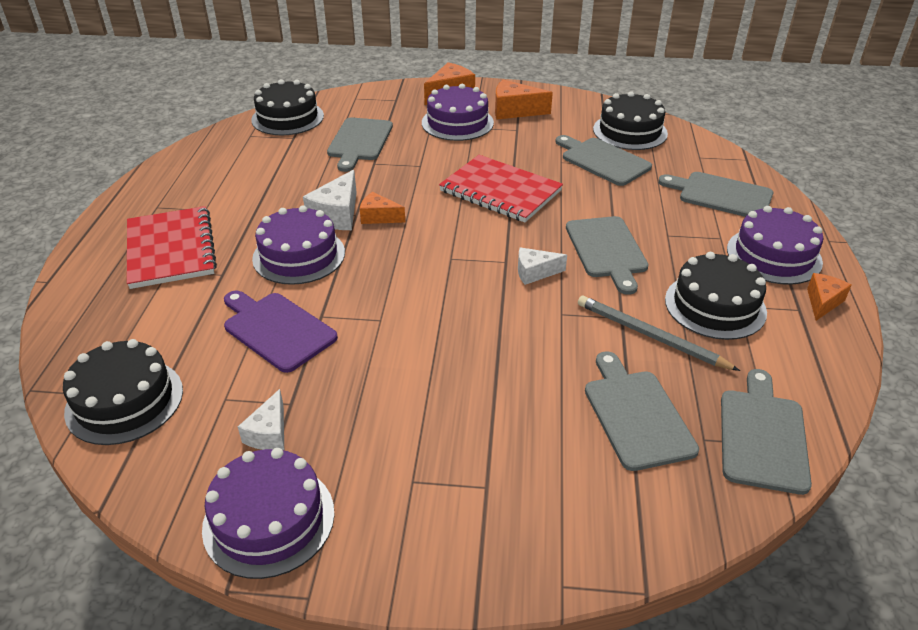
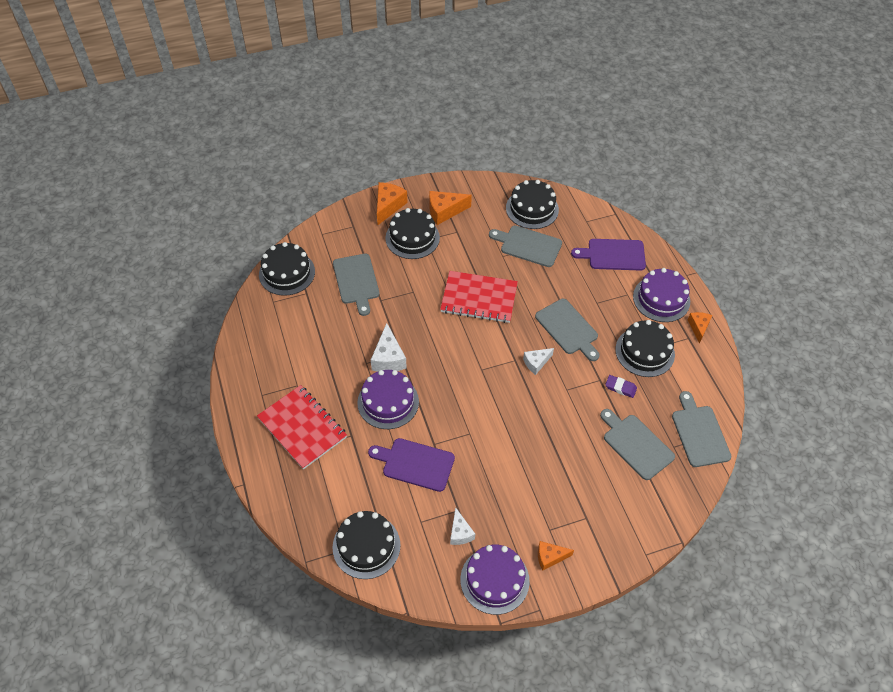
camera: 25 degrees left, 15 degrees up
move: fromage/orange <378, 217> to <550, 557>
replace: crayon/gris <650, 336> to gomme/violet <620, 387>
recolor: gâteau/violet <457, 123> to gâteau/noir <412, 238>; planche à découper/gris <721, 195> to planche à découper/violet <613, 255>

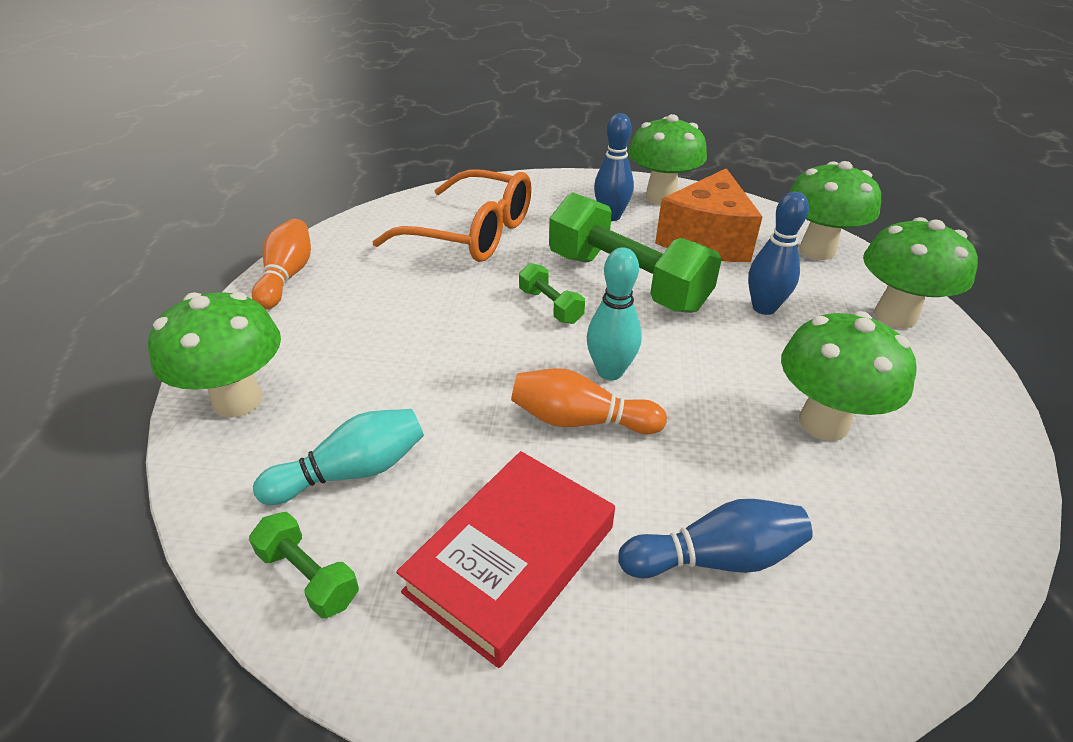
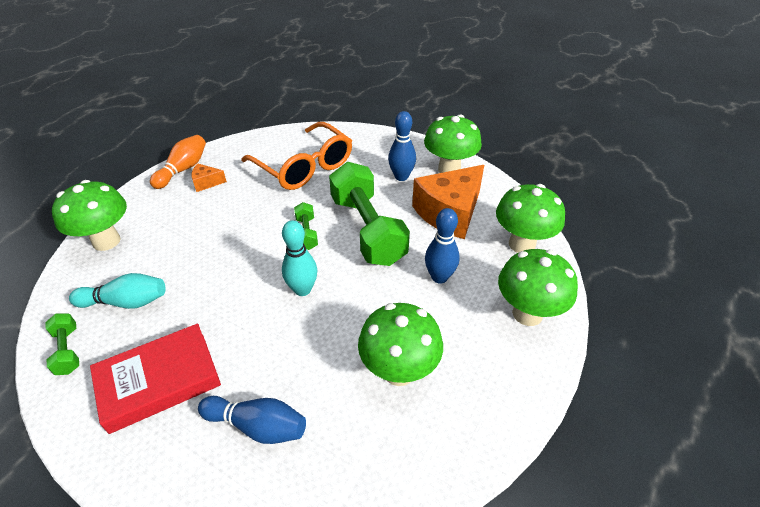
camera: 25 degrees right, 5 degrees up
delete: quille/orange <580, 420>
insert: fromage/orange <206, 183>

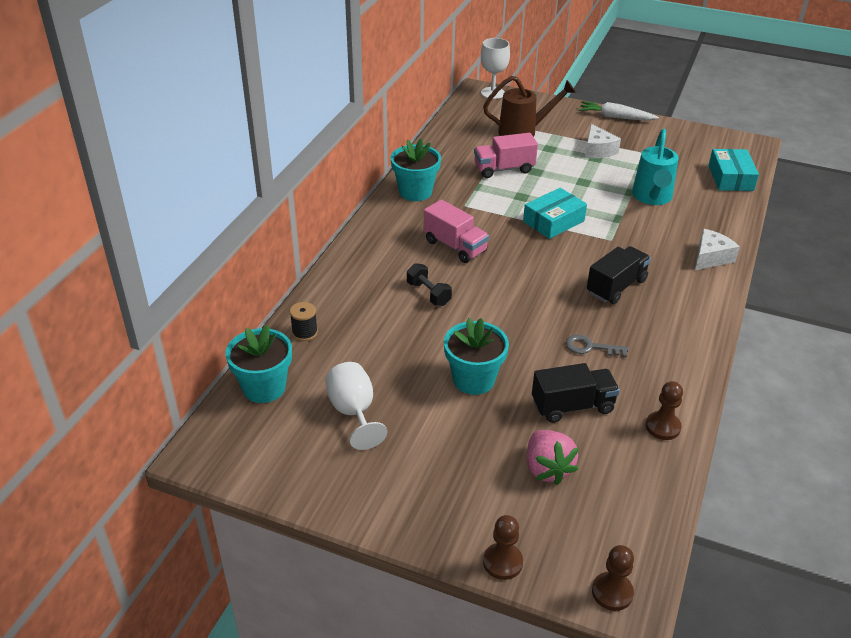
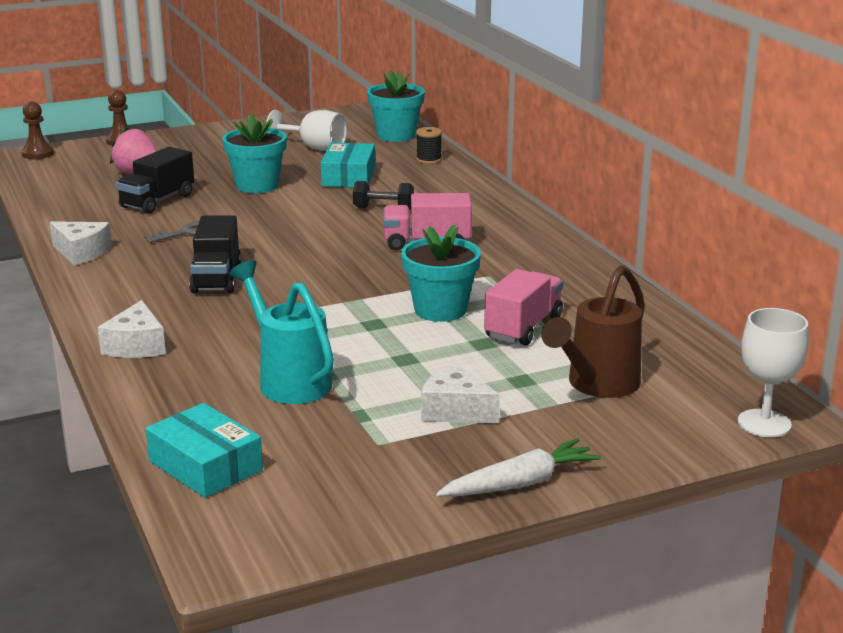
camera: 135 degrees right, 15 degrees down
delete: pion/marron <663, 427>
insert: fromage/blanc <81, 252>
move: pot de fleurs/turquoise <415, 192> to <440, 310>; boîte/turquoise <553, 221> to <348, 177>

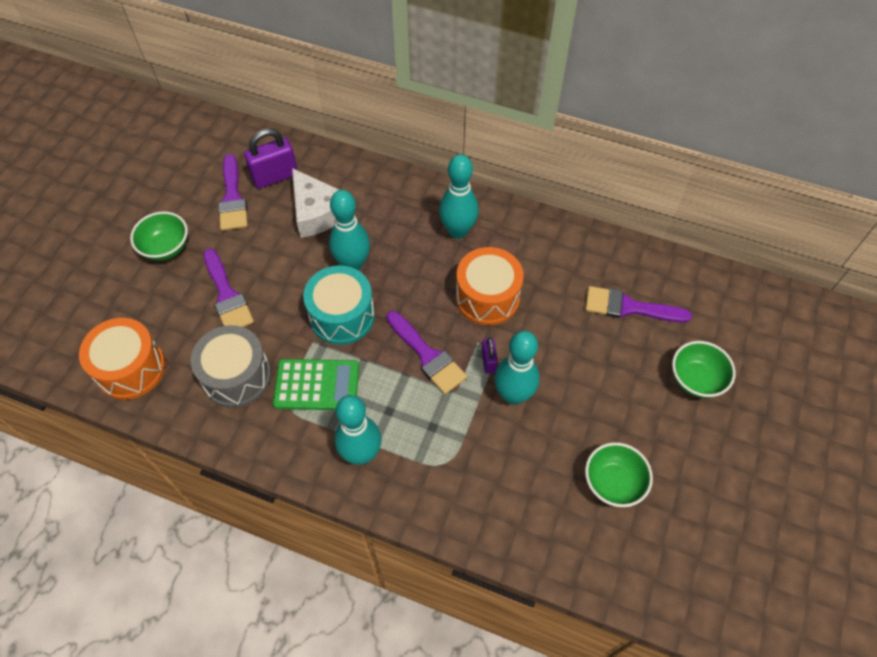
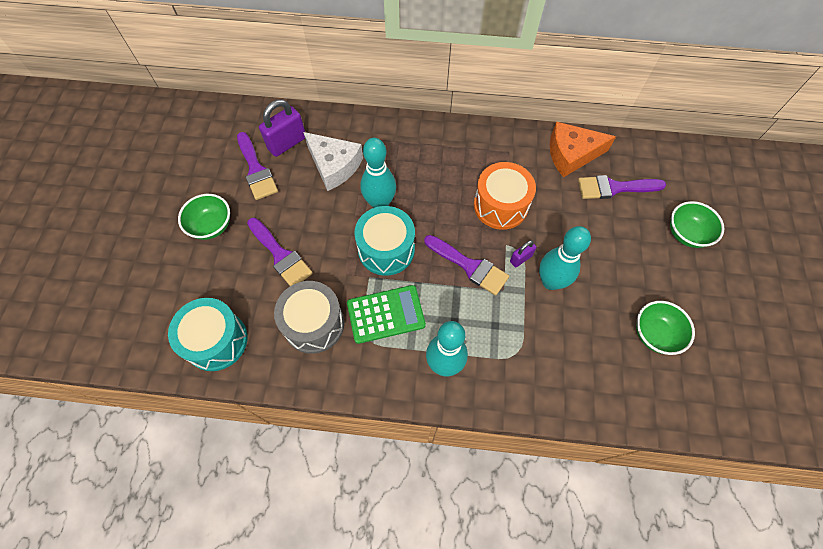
camera: 15 degrees left, 5 degrees up
delete: quille/turquoise <458, 231>
insert: fromage/orange <571, 154>
recolor: tambour/orange <131, 368> to tambour/turquoise <216, 341>
rotate: cadenas/violet <488, 361> = <520, 258> 75 degrees clockwise

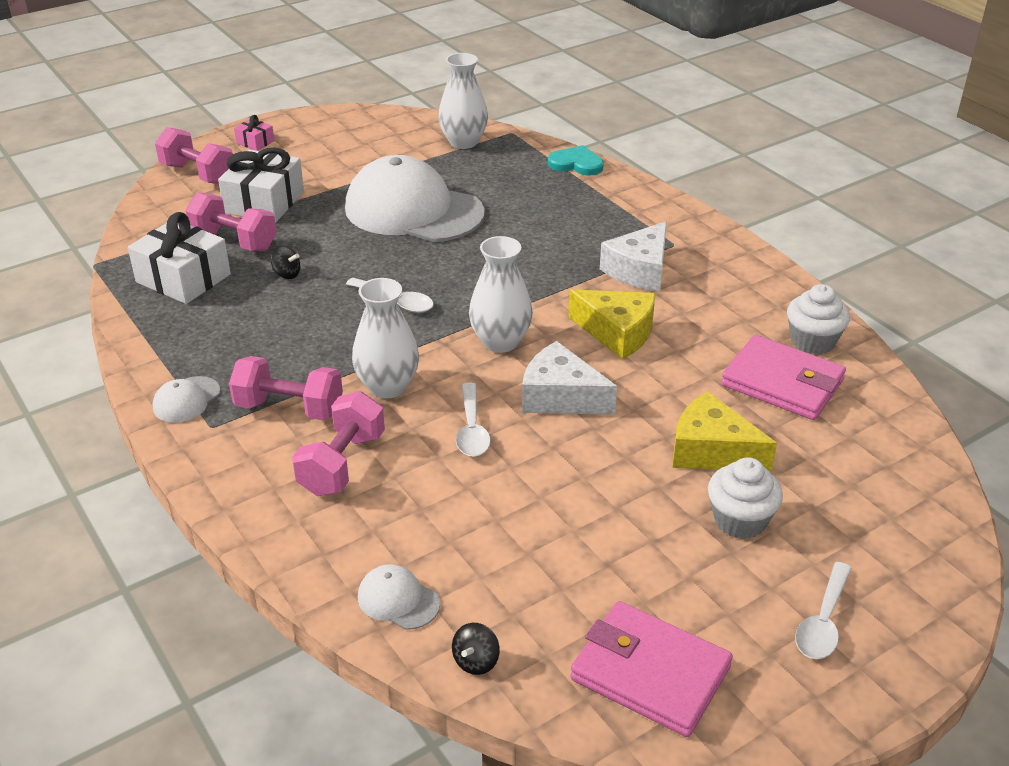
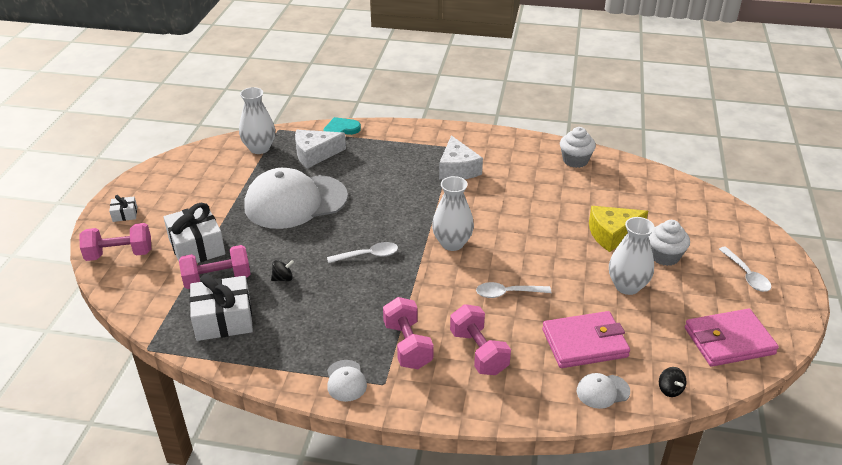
camera: 45 degrees left, 0 degrees up
delete: fromage/jaune <617, 332>
move: vase/blanc <388, 386> to <627, 286>; fromage/blanc <560, 397> to <315, 154>; portefeuille/rose <782, 383> to <584, 343>
recolor: cadeau/rose <255, 142> to cadeau/blanc <125, 214>
rotate: haltère/rose <289, 408> = <408, 345> 75 degrees counterclockwise; cuillère/blanc <472, 429> = <507, 293> 135 degrees clockwise

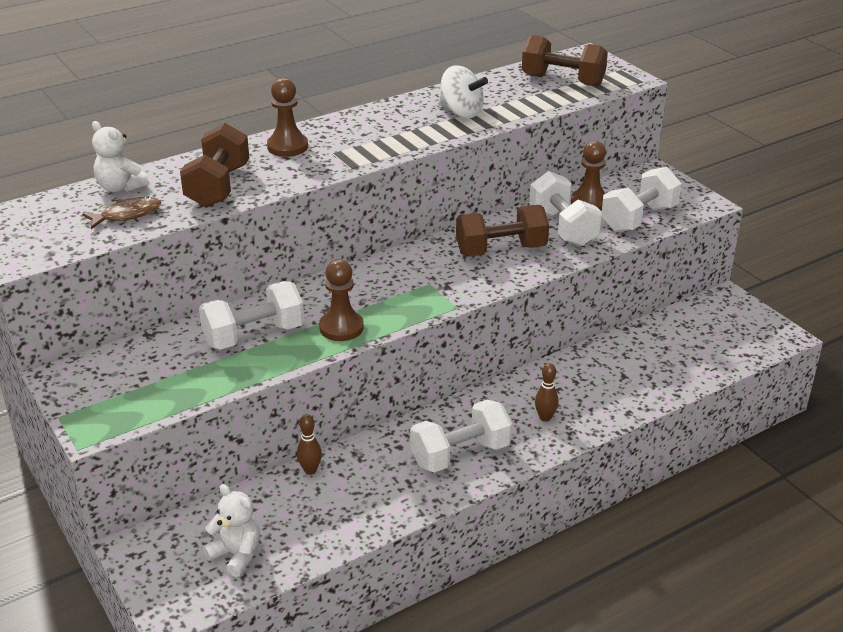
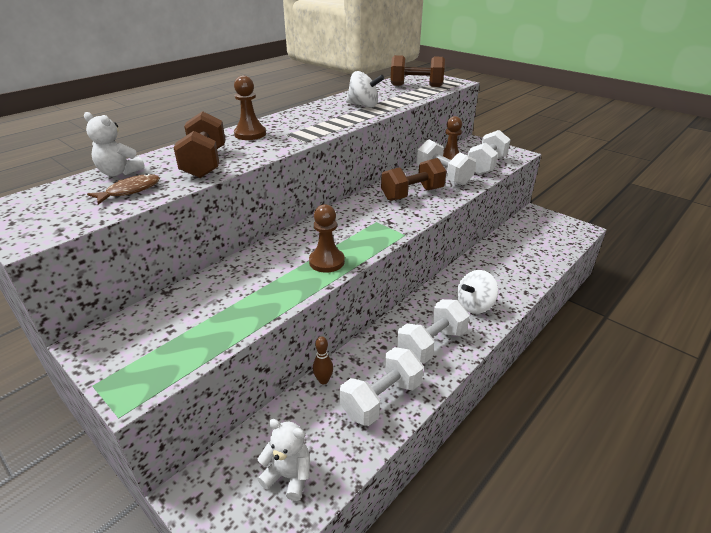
camera: 15 degrees left, 0 degrees up
move: haltère/blanc <254, 335> to <381, 399>
replace: quille/marron <545, 417> to toupie/blanc <474, 305>

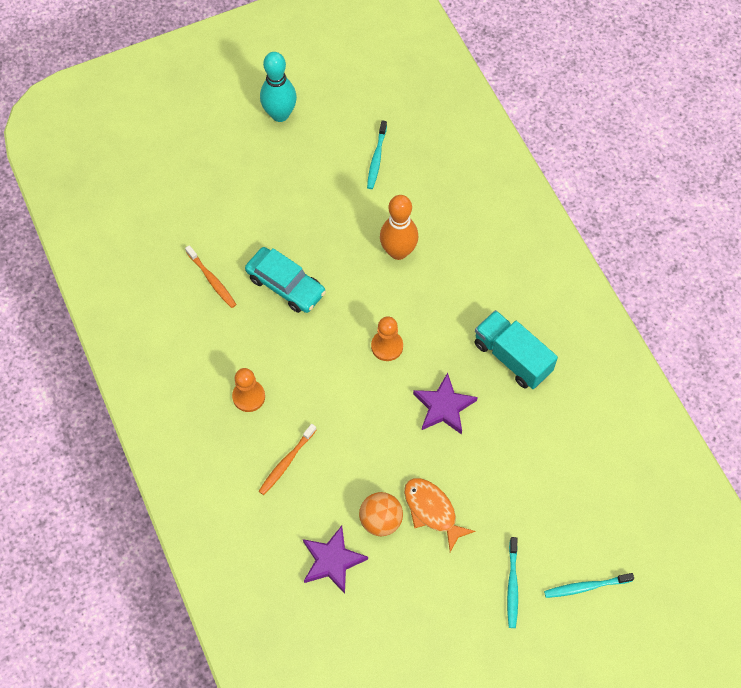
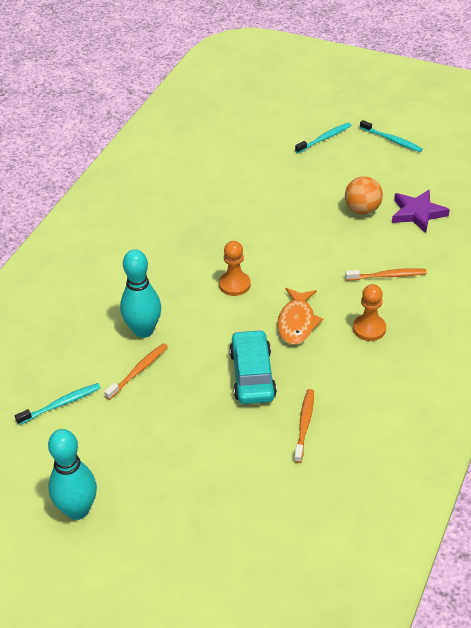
camera: 130 degrees left, 20 degrees down
delete: étoile/violet <443, 406>; camion/turquoise <512, 357>
insert: brosse à dents/orange <138, 371>
move: poisson/orange <432, 511> to <297, 323>; brosse à dents/turquoise <586, 587> to <392, 140>
recolor: quille/orange <398, 251> to quille/turquoise <143, 330>

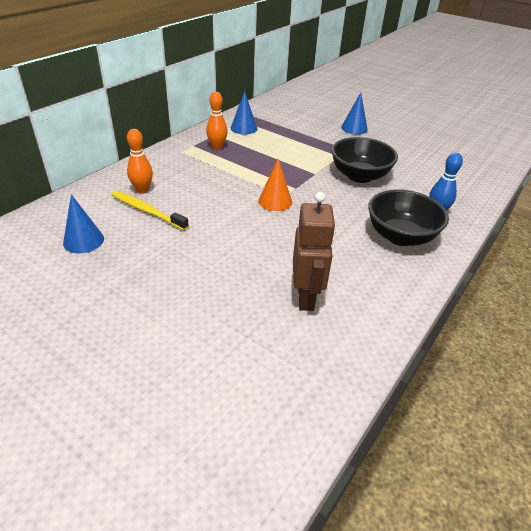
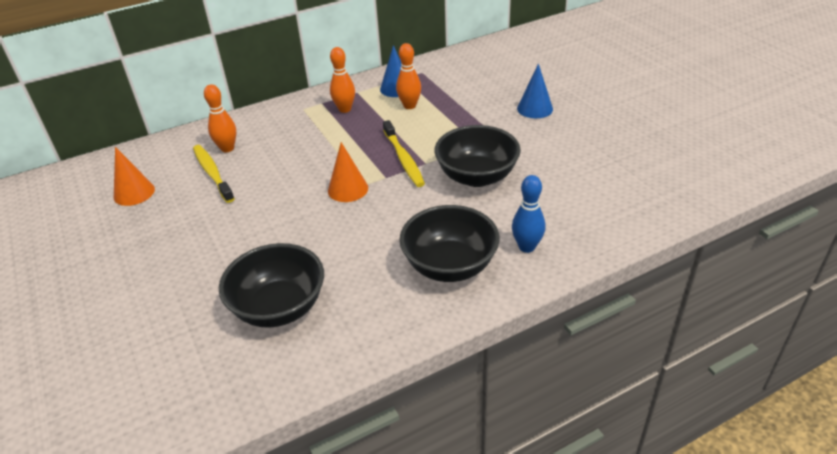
camera: 30 degrees right, 0 degrees up
insert: brosse à dents/jaune <403, 159>; quille/orange <409, 106>
replace: robot/marron <306, 297> to bol/noir <279, 307>
recolor: cône/bleu <83, 240> to cône/orange <134, 193>

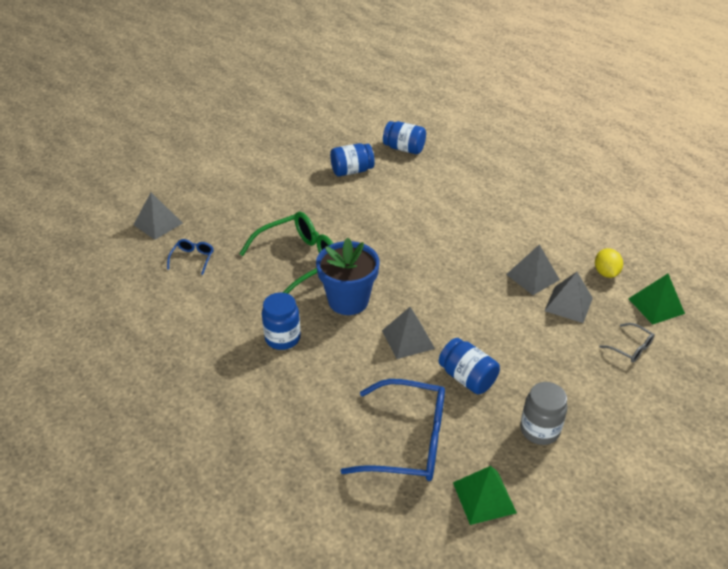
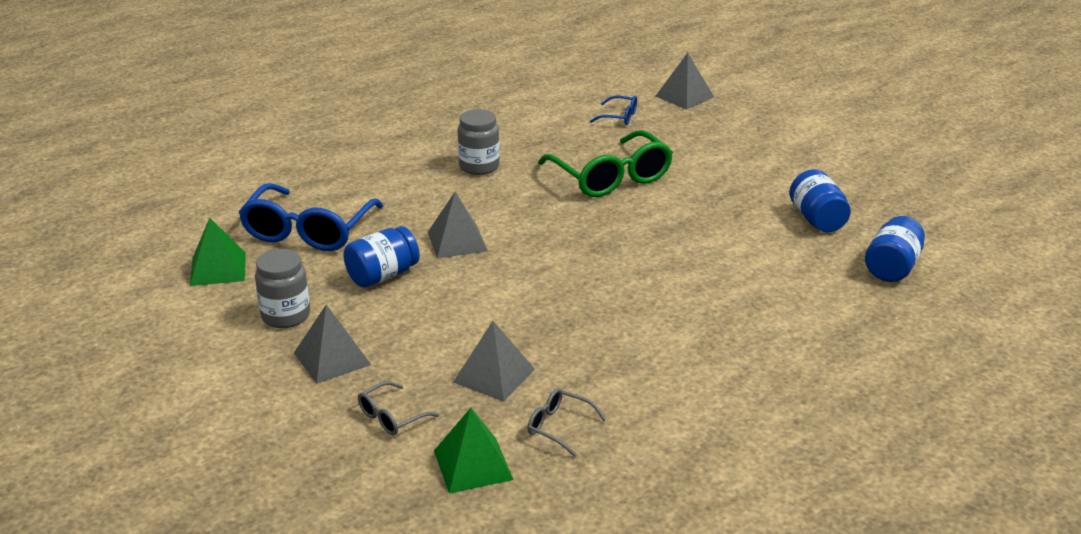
camera: 95 degrees right, 10 degrees down
delete: pot de fleurs/bleu <348, 300>
move: pyramide/gris <532, 277> to <332, 358>
replace: citron/jaune <606, 273> to lunettes/gris <559, 427>
recolor: bocal/bleu <282, 338> to bocal/gris <479, 166>

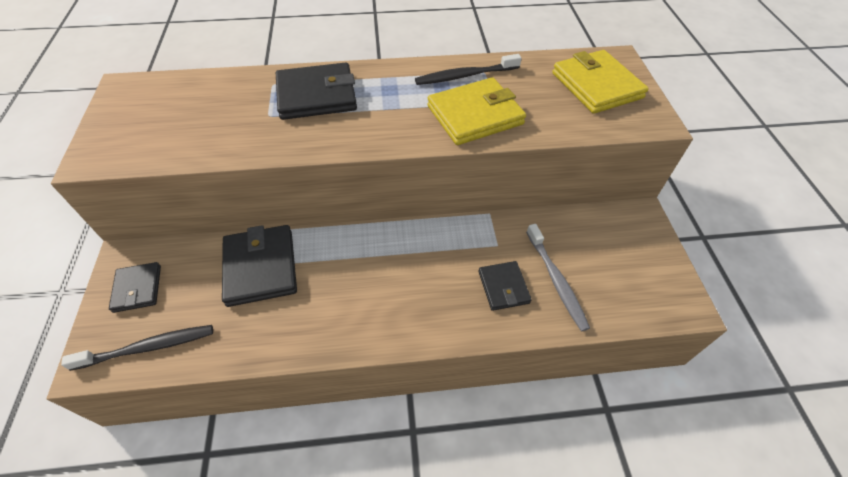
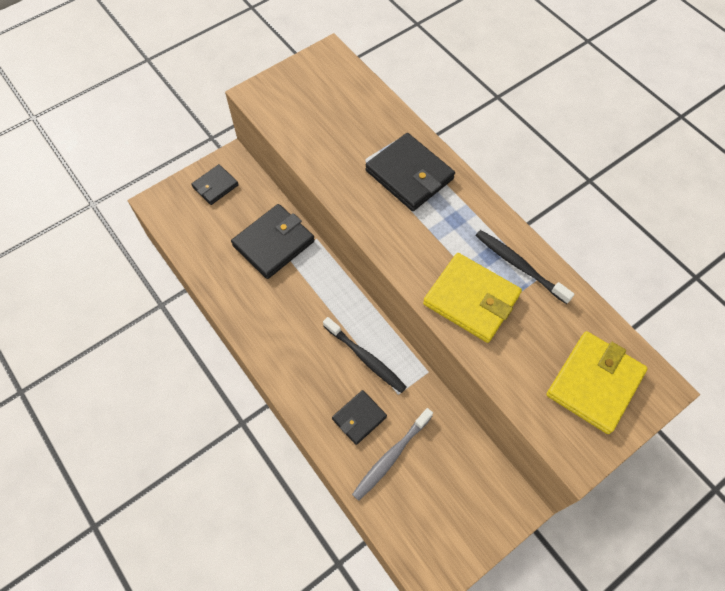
camera: 60 degrees right, 10 degrees up
move: brosse à dents/noir <147, 347> to <365, 358>

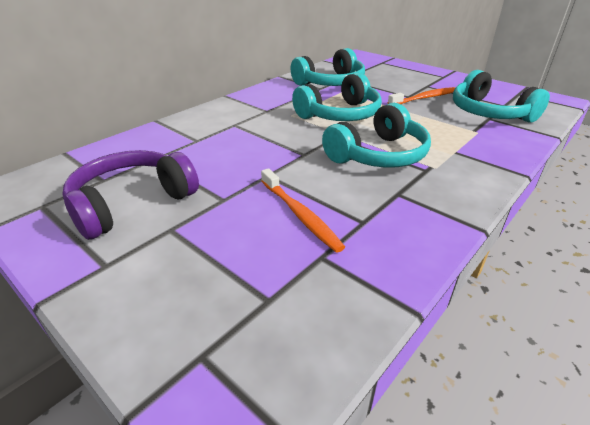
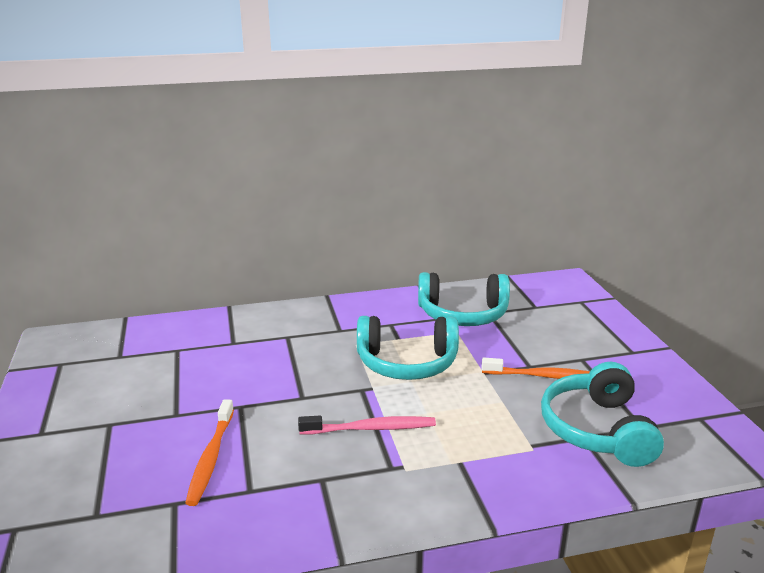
camera: 35 degrees right, 10 degrees down
delete: casque audio/violet <132, 203>
replace: casque audio/turquoise <378, 154> to brosse à dents/rose <370, 428>

